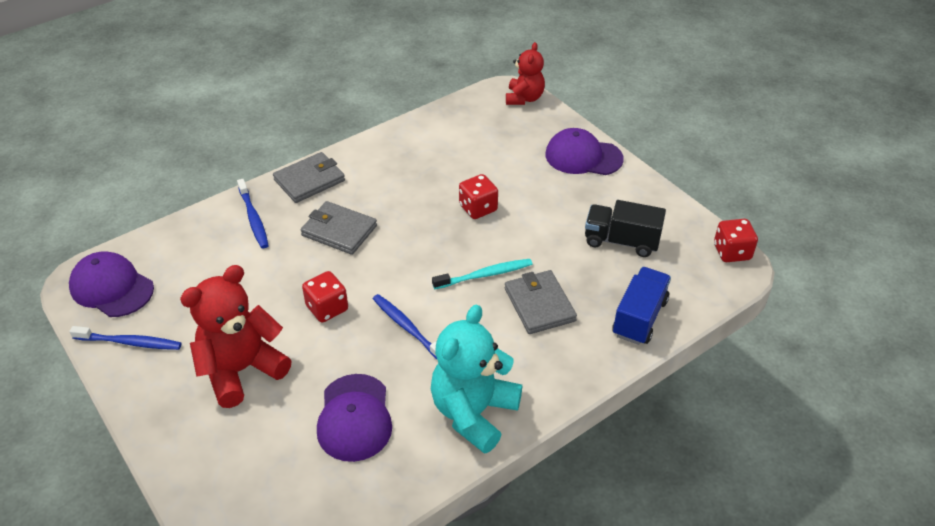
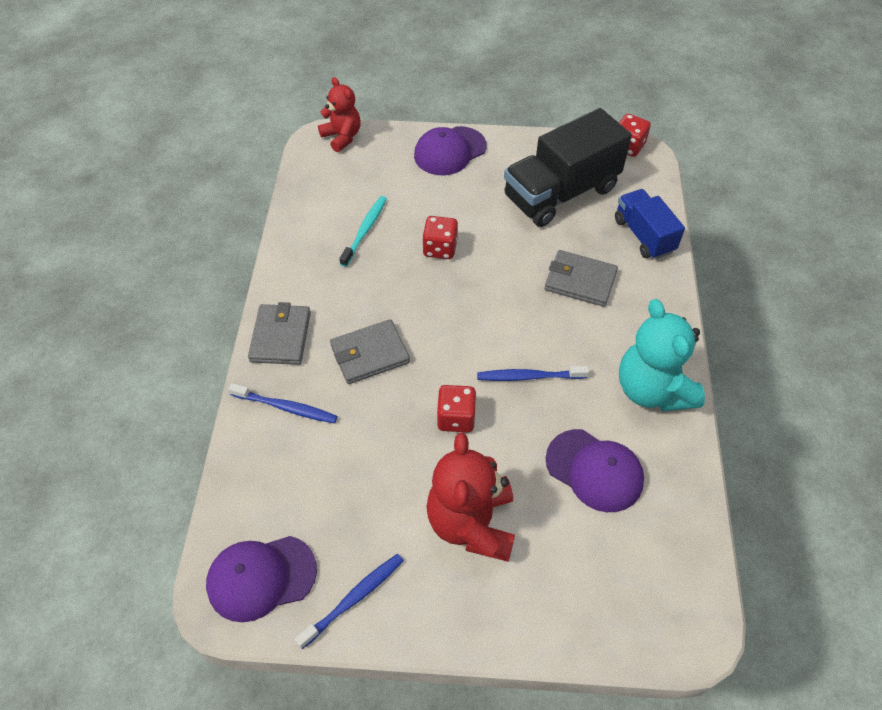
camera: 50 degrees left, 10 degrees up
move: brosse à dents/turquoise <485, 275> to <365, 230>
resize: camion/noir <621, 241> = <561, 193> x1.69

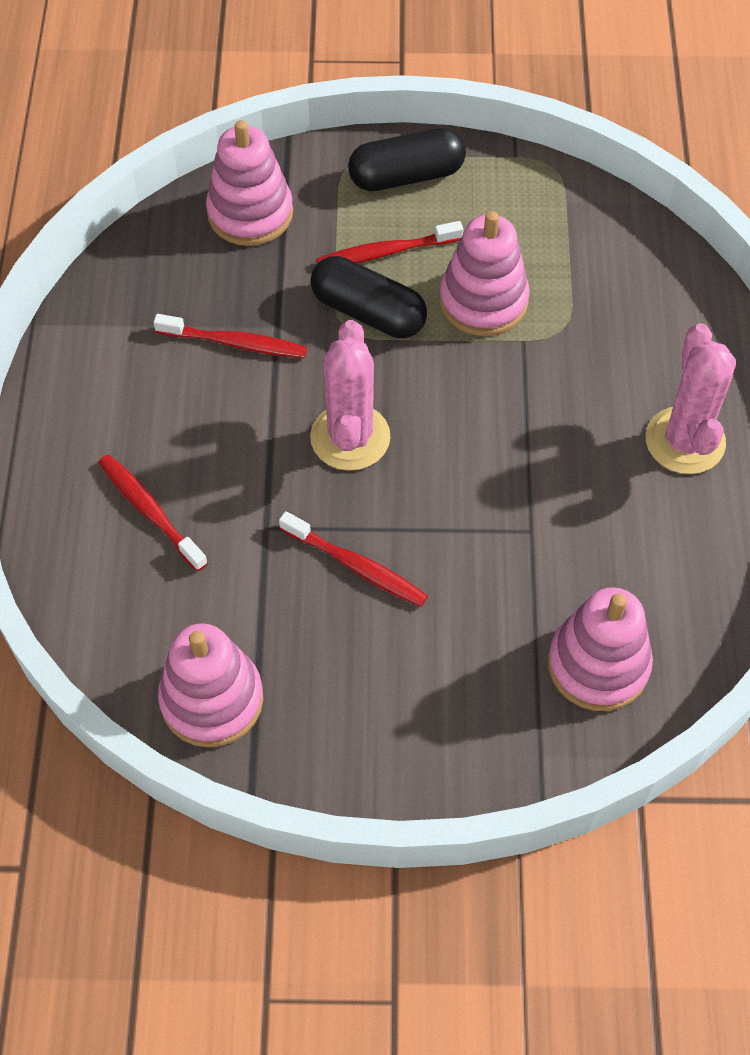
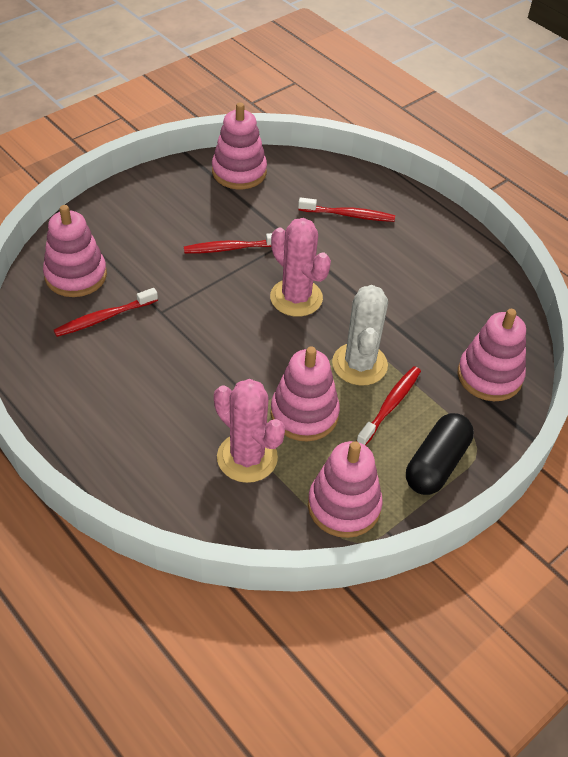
camera: 135 degrees right, 10 degrees down
insert: jouet à empiler/rose <344, 506>
move: brosse à dents/rouge <235, 343> to <104, 318>; cactus/rose <685, 441> to <247, 457>
replace: gélule/noir <368, 312> to cactus/blanc <359, 364>

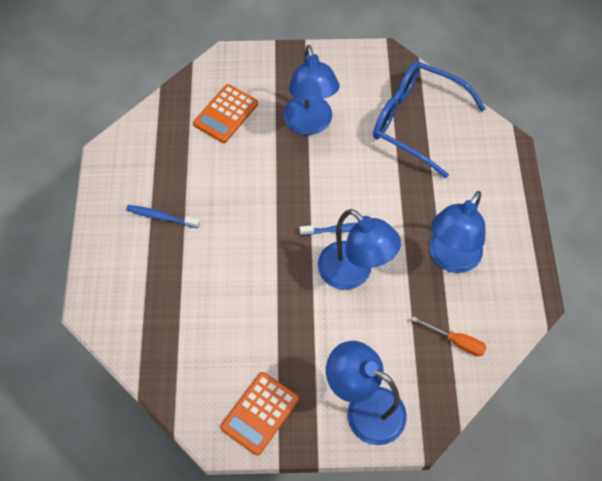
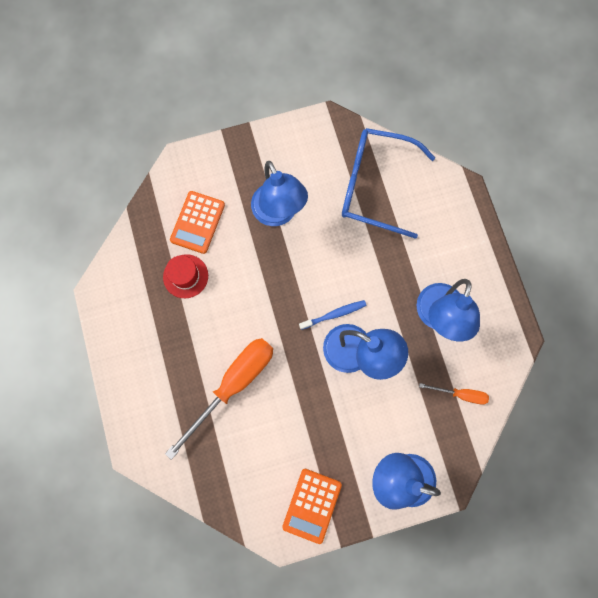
camera: 15 degrees left, 15 degrees up
delete: brosse à dents/bleu <161, 217>
insert: chapeau/rouge <185, 276>; tournevis/orange <233, 385>

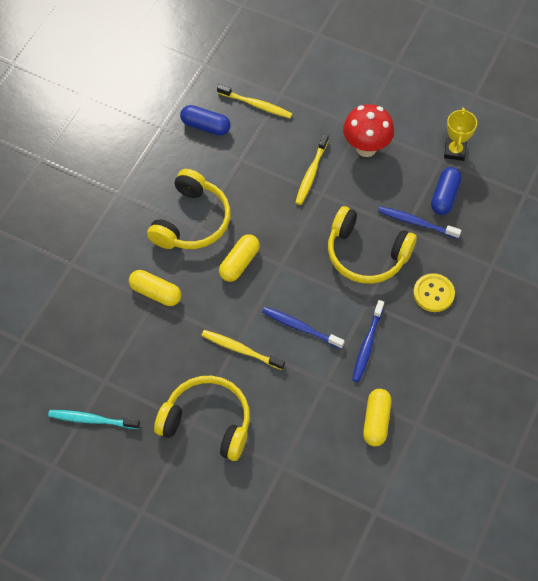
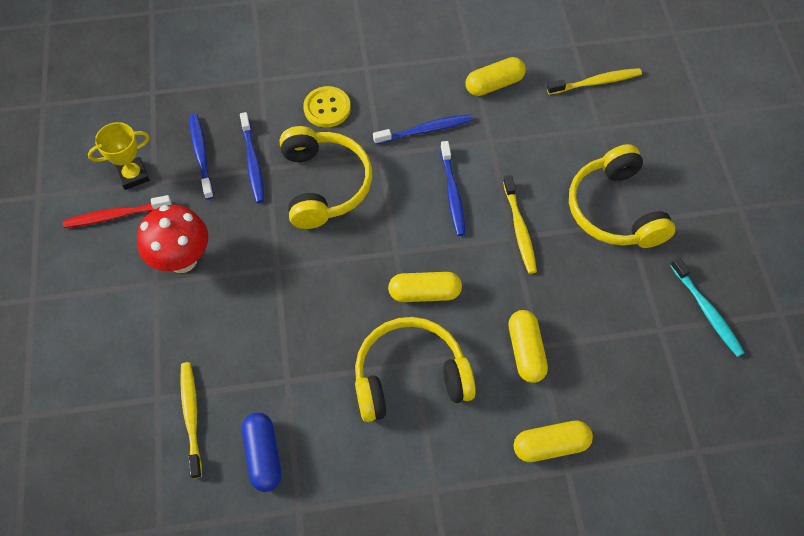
camera: 125 degrees left, 0 degrees up
insert: brosse à dents/rouge <116, 215>; gélule/jaune <550, 445>
move: brosse à dents/jaune <311, 173> to <595, 82>
replace: gélule/bleu <444, 196> to brosse à dents/bleu <201, 155>

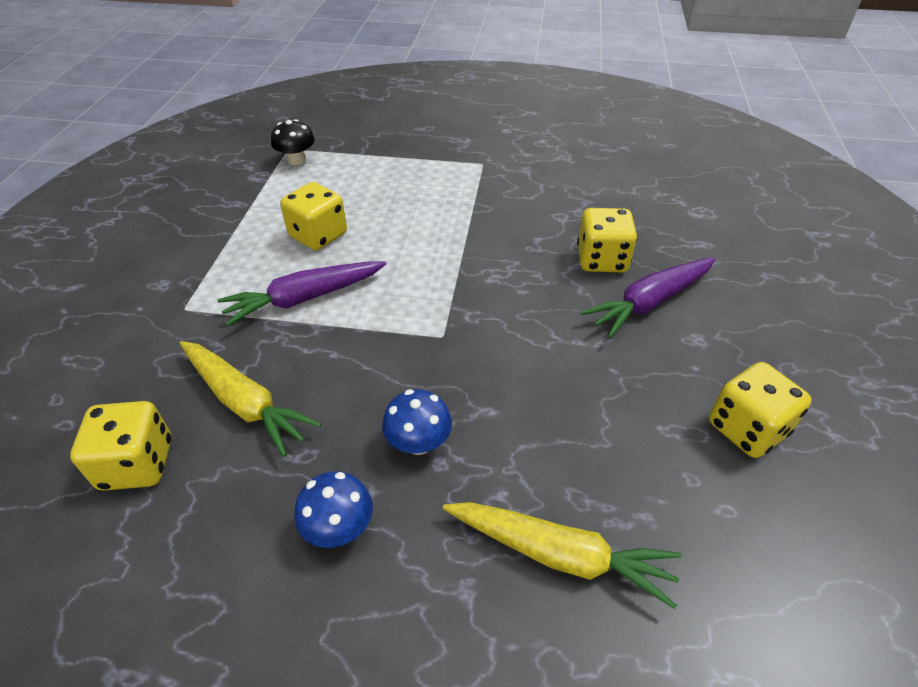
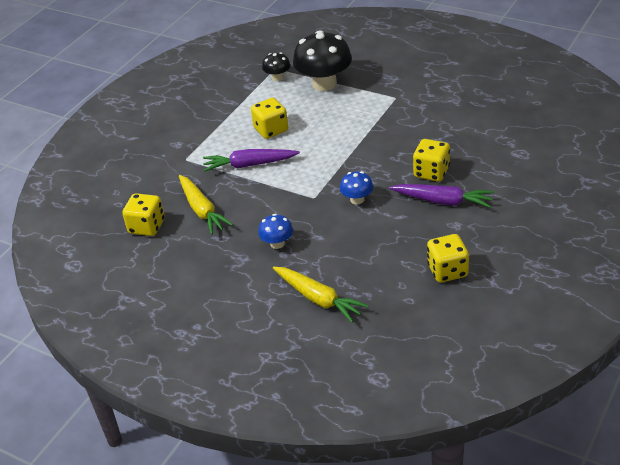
camera: 25 degrees right, 5 degrees down
insert: champignon/noir <324, 84>
move: champignon/bleu <339, 528> to <357, 199>
rotate: carotte/violet <650, 302> = <443, 201> 150 degrees counterclockwise

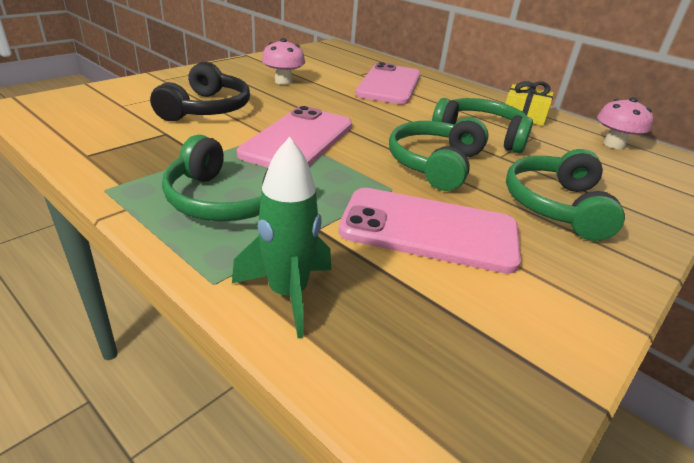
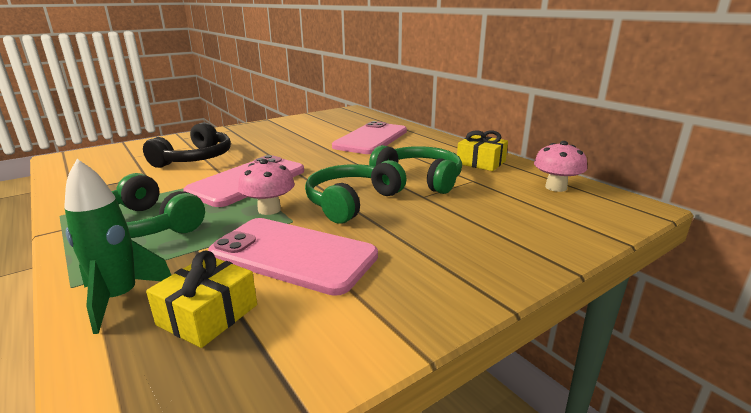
camera: 15 degrees right, 10 degrees down
delete: casque audio/vert <556, 206>
insert: cadeau/jaune <208, 315>
move: champignon/rose <283, 81> to <269, 209>

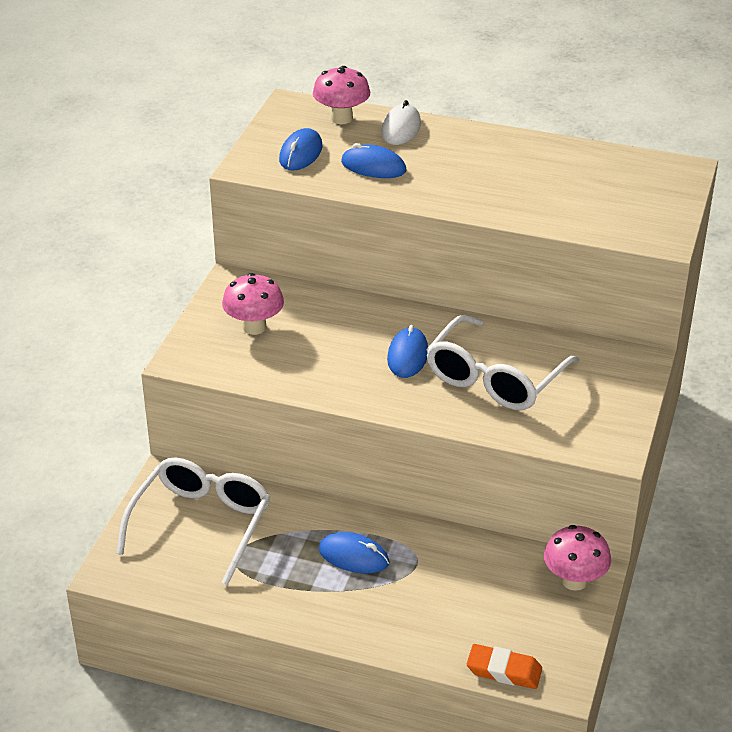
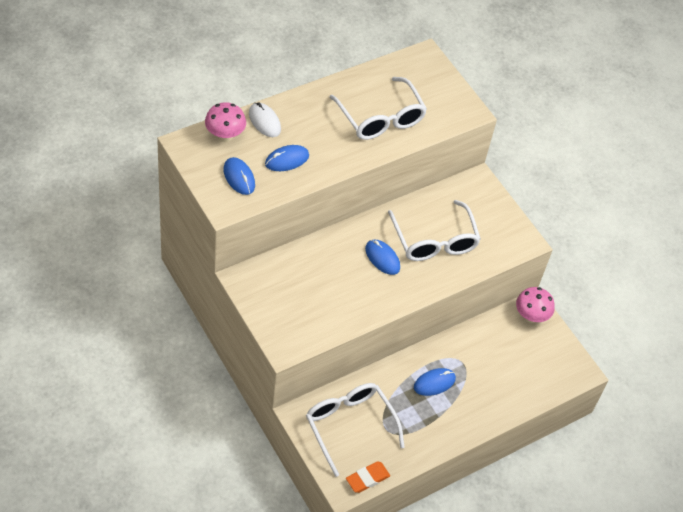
camera: 55 degrees left, 15 degrees up
delete: champignon/rose <254, 327>
insert: lunettes/blanc <381, 118>
move: gomme/orange <504, 671> to <367, 479>

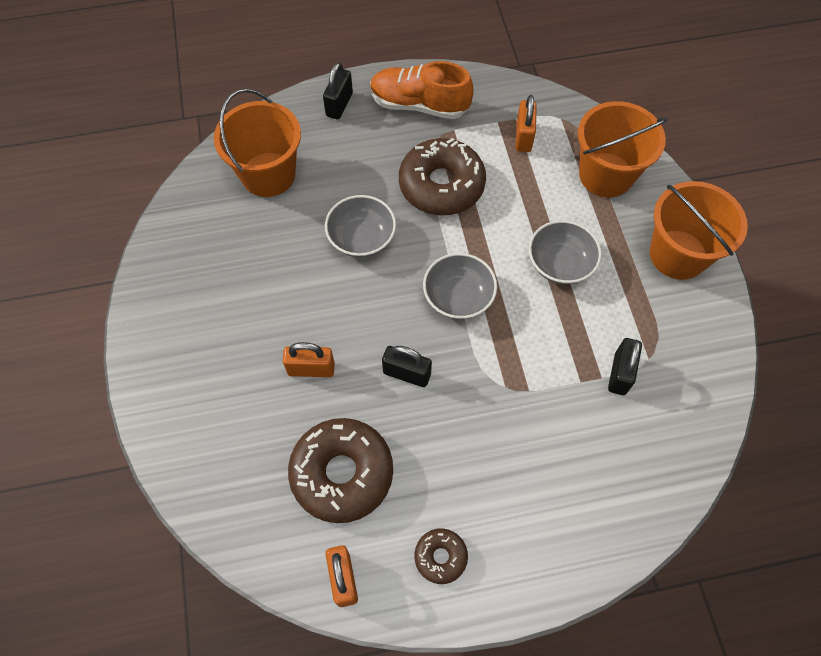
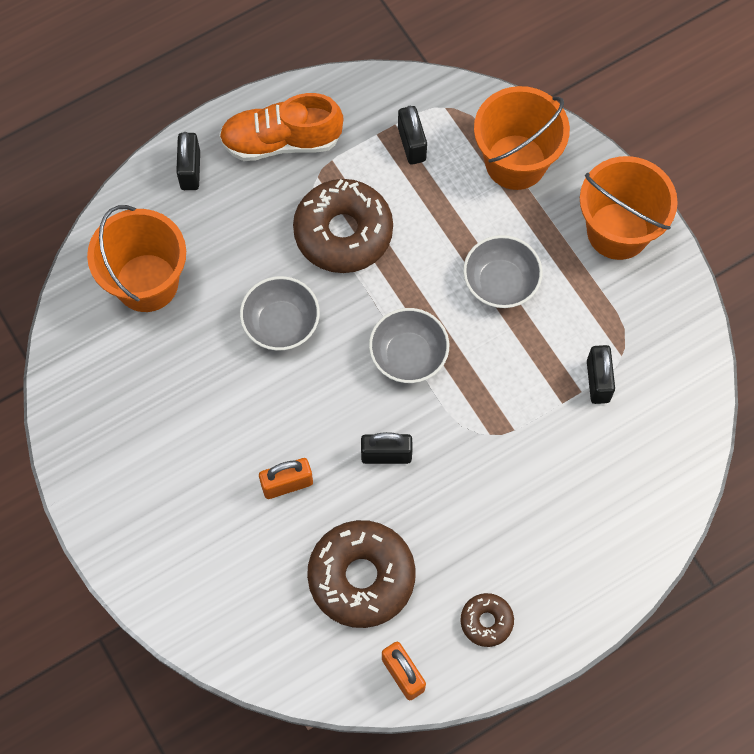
camera: 20 degrees left, 5 degrees up
recolor: cadenas/orange <523, 137> to cadenas/noir <412, 144>

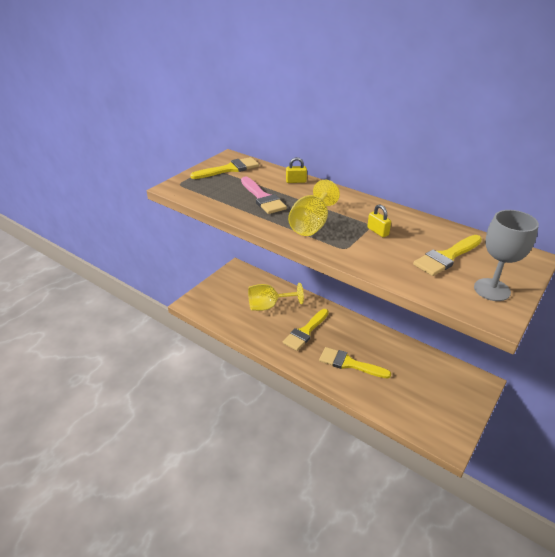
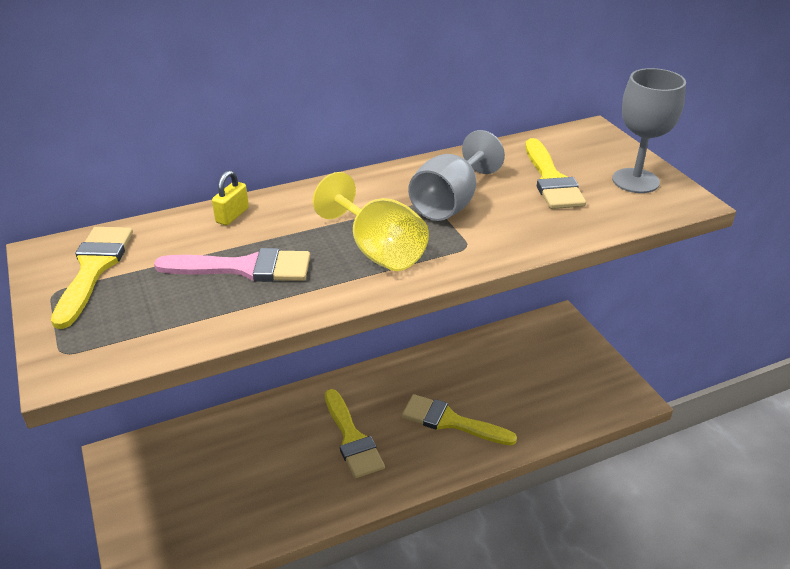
camera: 60 degrees left, 0 degrees up
delete: verre à pied/jaune <269, 306>
replace: cadenas/jaune <377, 231> to verre à pied/gris <450, 203>
rotate: pinceau/jaune <349, 363> = <451, 421> 60 degrees clockwise

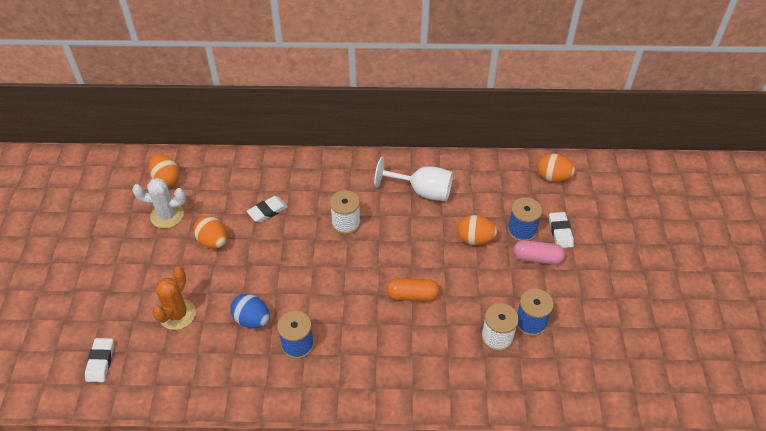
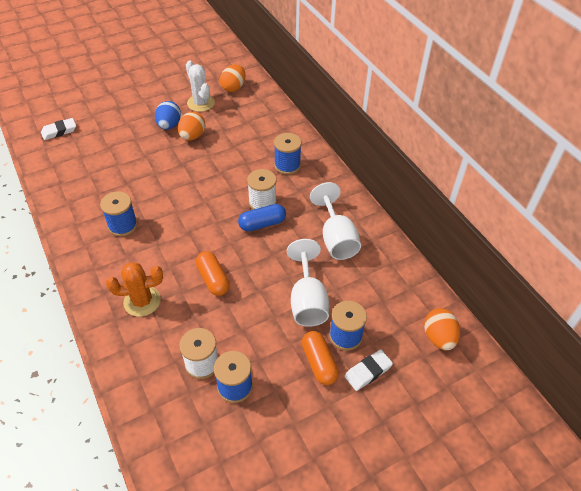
camera: 60 degrees right, 0 degrees up
delete: gomme/blanc <267, 211>
insert: gélule/bleu <262, 224>; bobine/bleu <287, 165>
move: cactus/orange <177, 314> to <142, 301>; œuf/bleu <252, 320> to <169, 125>
replace: œuf/orange <475, 239> to verre à pied/blanc <307, 301>
recolor: gélule/rose <537, 258> to gélule/orange <319, 363>

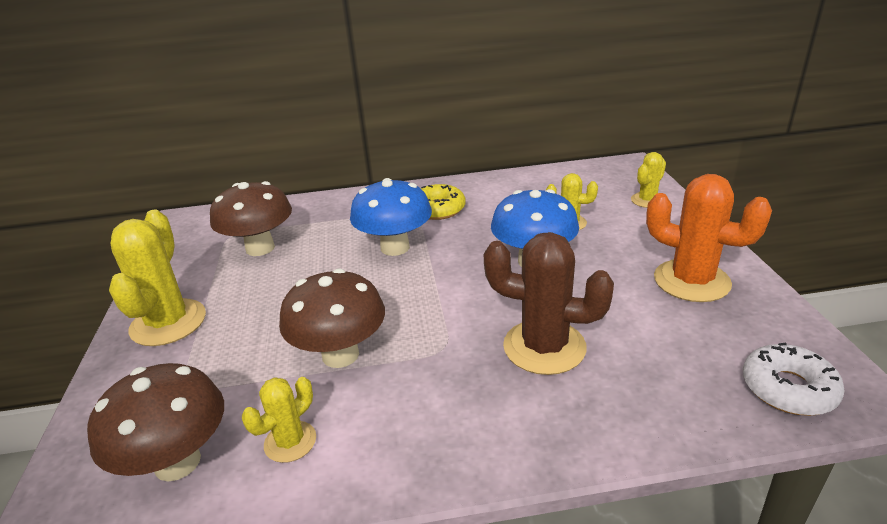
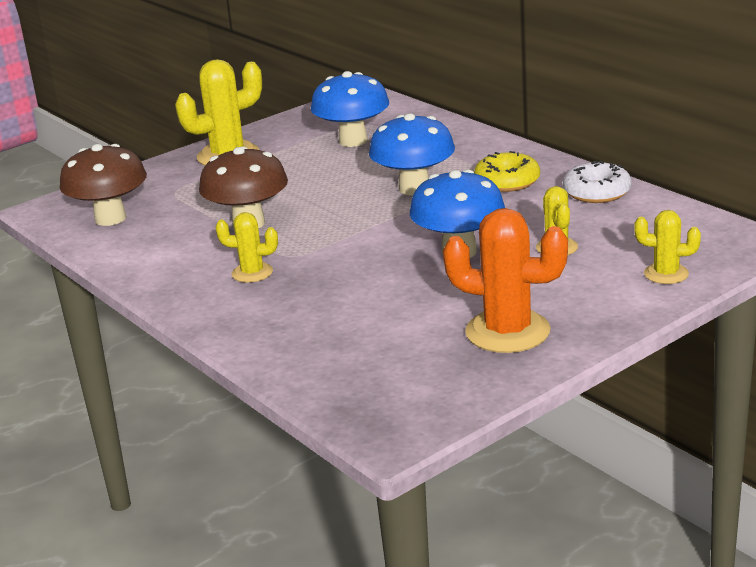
camera: 60 degrees right, 5 degrees down
delete: cactus/marron <544, 347>
move: cactus/jaune <290, 442> to <252, 273>; beignet/blanc <788, 389> to <597, 192>
recolor: champignon/marron <260, 248> to champignon/bleu <353, 141>
rotate: cactus/orange <691, 281> = <507, 332> 75 degrees counterclockwise

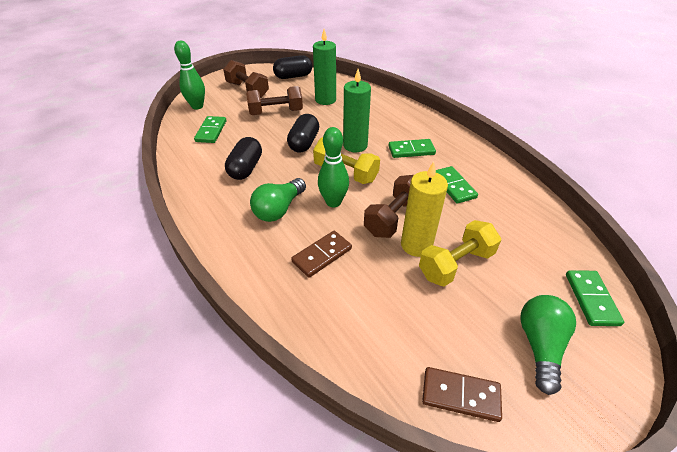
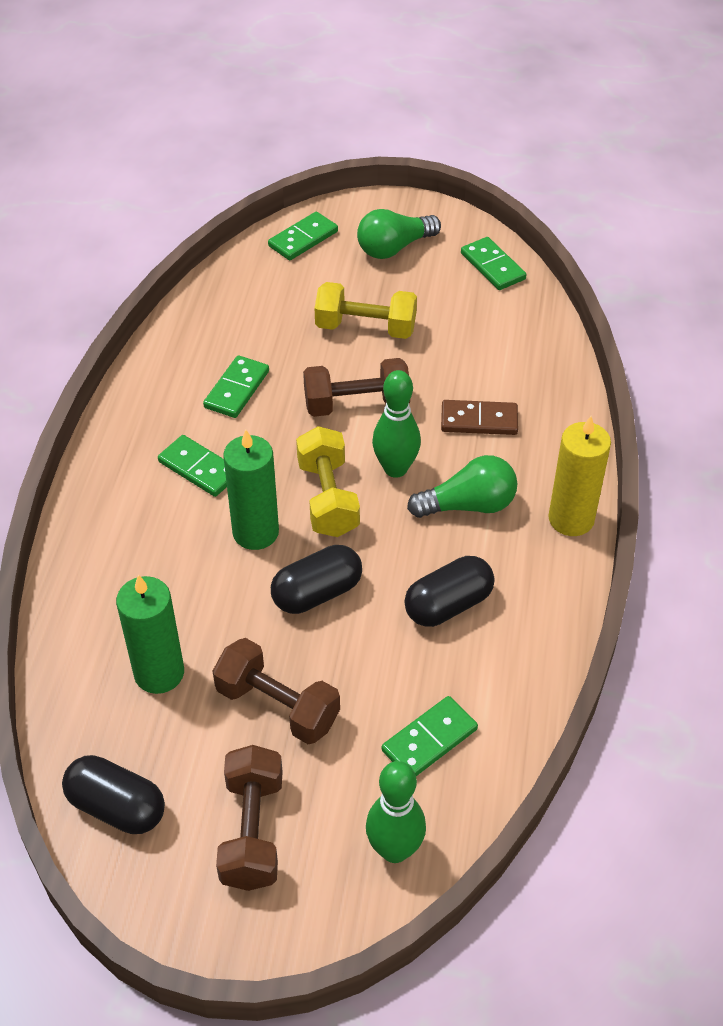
camera: 135 degrees left, 5 degrees up
move: bougie/jaune <416, 245> to <571, 519>
recolor: domino/marron <460, 395> to domino/vert <492, 266>

